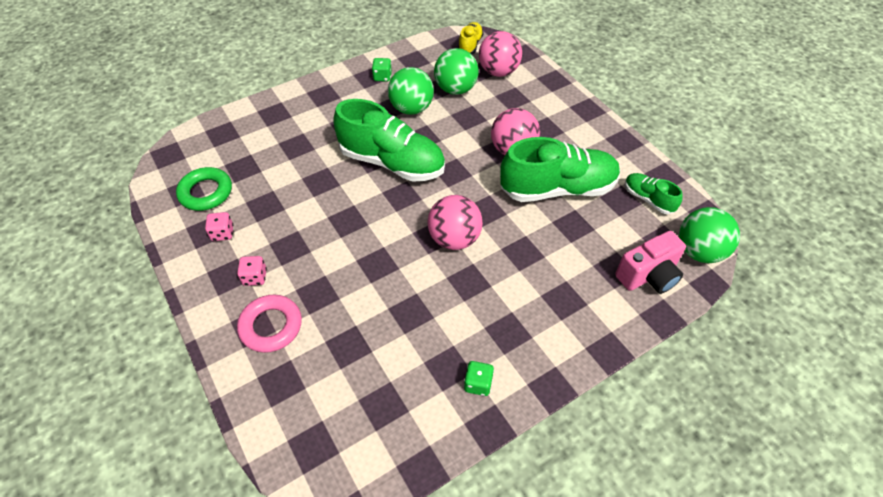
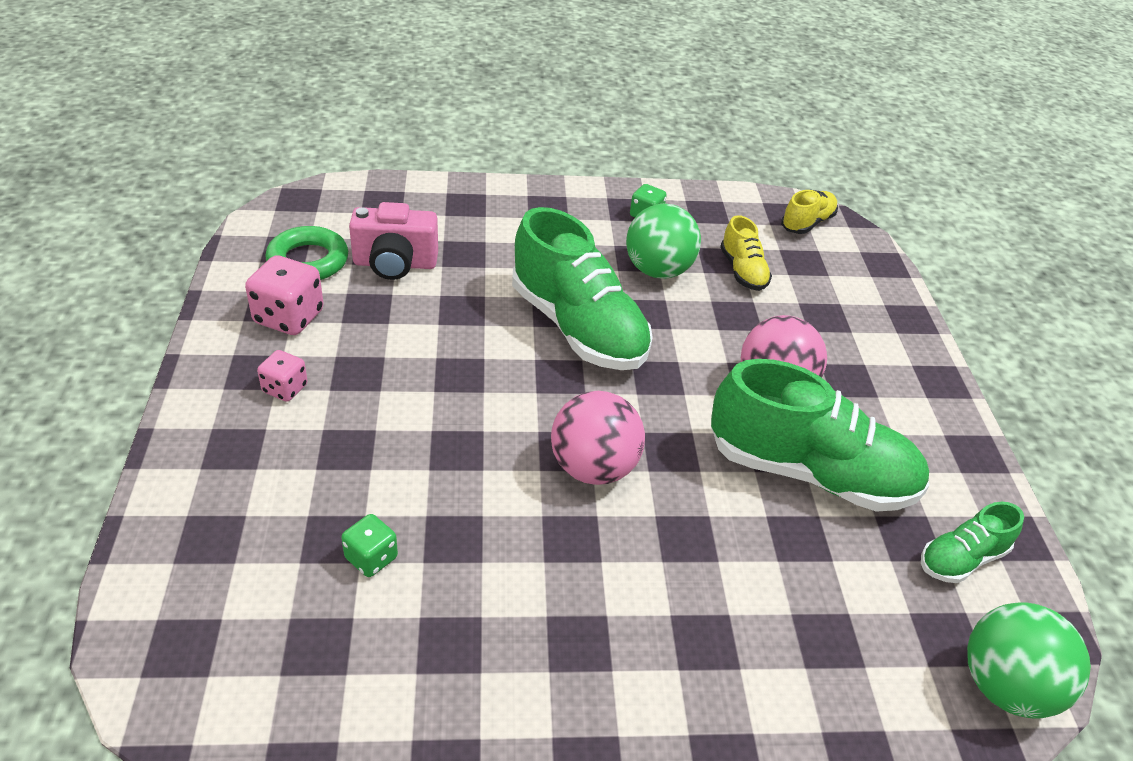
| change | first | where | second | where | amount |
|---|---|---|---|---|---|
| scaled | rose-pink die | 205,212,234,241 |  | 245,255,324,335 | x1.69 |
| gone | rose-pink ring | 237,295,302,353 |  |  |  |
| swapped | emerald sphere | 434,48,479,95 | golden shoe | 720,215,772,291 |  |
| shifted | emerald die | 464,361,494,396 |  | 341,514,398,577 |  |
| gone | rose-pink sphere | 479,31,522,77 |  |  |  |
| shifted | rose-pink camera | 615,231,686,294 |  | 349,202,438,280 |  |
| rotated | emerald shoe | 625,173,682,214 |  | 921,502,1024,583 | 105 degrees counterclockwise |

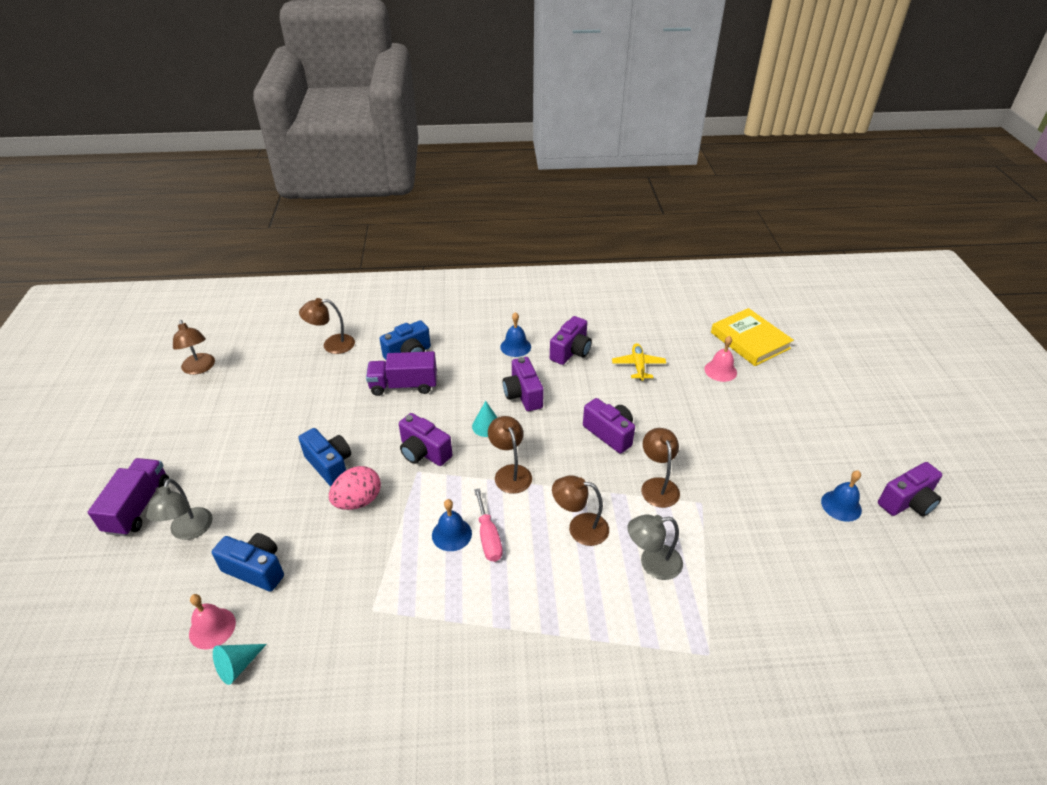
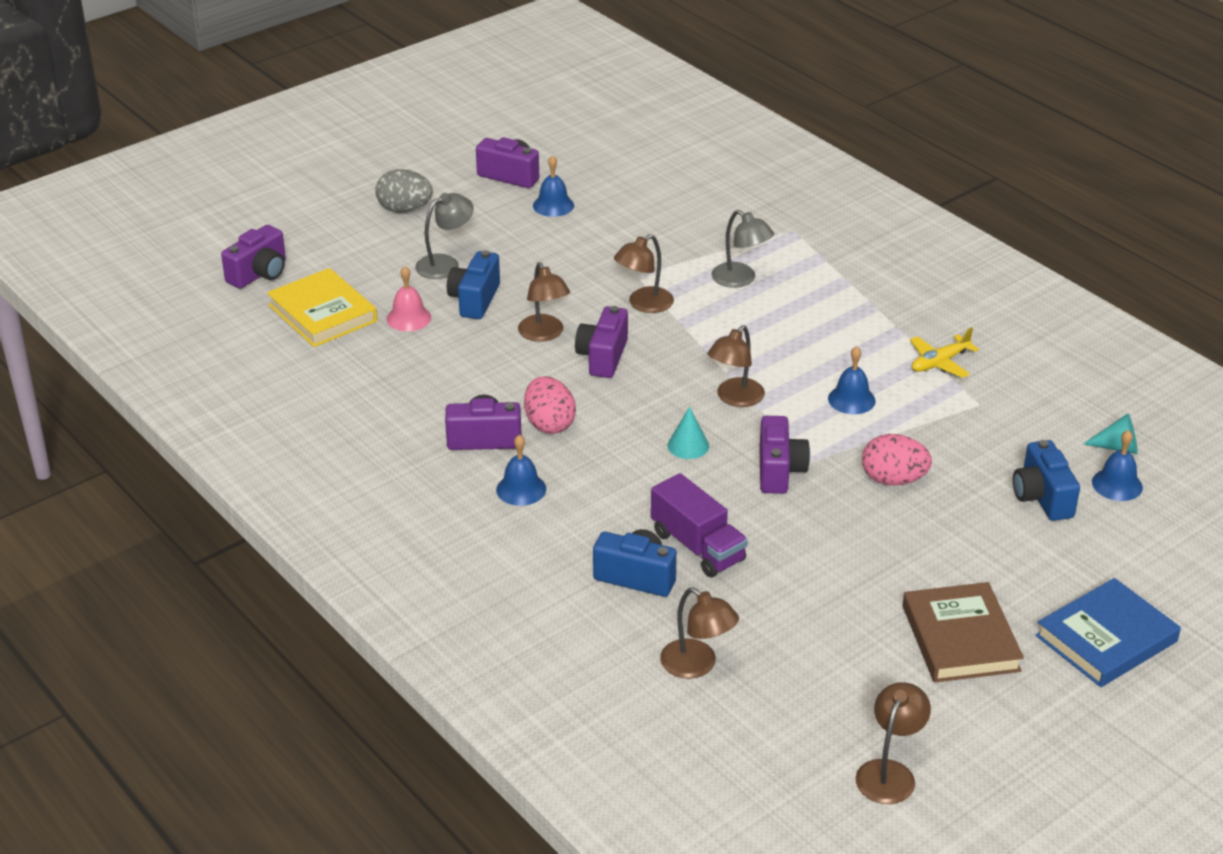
| change | first | where | second | where | amount |
|---|---|---|---|---|---|
| swapped | purple toy truck | 88,458,169,536 | cobalt book | 1035,578,1181,687 |  |
| shifted | grey desk lamp | 146,478,213,540 |  | 415,193,474,279 |  |
| repainted | rose-pink bell | 189,594,236,650 | cobalt bell | 1092,430,1143,501 |  |
| shifted | cobalt camera | 299,428,351,486 |  | 447,250,500,319 |  |
| gone | rose-pink hand screwdriver | 474,488,503,562 |  |  |  |
| shifted | purple camera | 503,357,544,411 |  | 221,225,286,289 |  |
| shifted | russet desk lamp | 552,475,609,546 |  | 518,262,570,342 |  |
| shifted | golden aeroplane | 612,343,666,381 |  | 910,327,979,378 |  |
| rotated | golden book | 711,308,794,366 |  | 267,268,377,347 | 60 degrees counterclockwise |
| new |  |  | grey toy egg | 375,169,433,213 |  |
| new |  |  | rose-pink toy egg | 524,376,576,434 |  |
| new |  |  | russet book | 903,582,1024,682 |  |

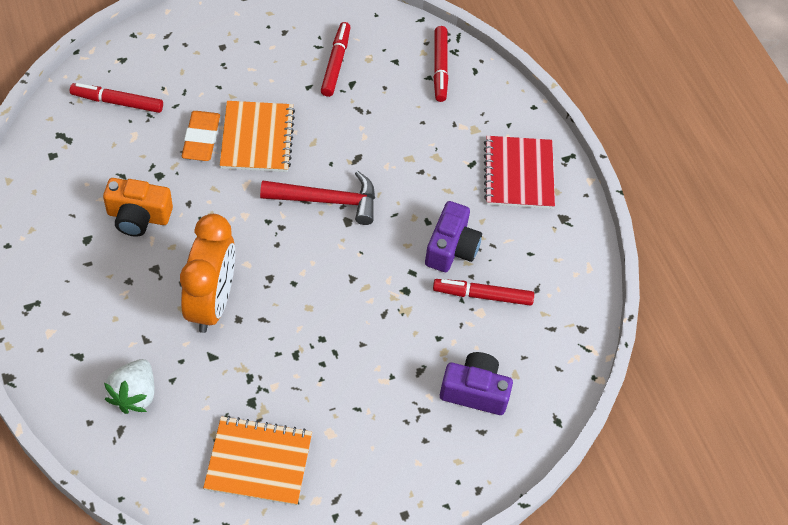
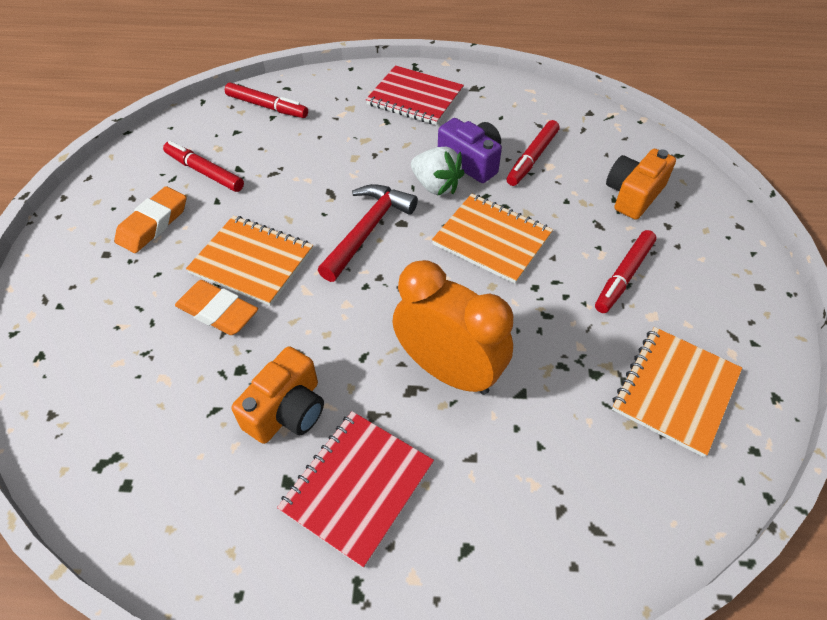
| change | first | where | second | where | amount |
|---|---|---|---|---|---|
| shifted | crimson felt pen | 70,83,163,113 |  | 595,230,656,313 |  |
| shifted | white berry | 104,359,154,414 |  | 411,147,464,195 |  |
| repainted | purple camera | 440,352,513,415 | bright orange camera | 606,149,676,220 |  |
| new |  |  | bright orange gum eraser | 114,186,186,253 |  |
| new |  |  | crimson notepad | 277,411,434,568 |  |
| new |  |  | bright orange notepad | 432,194,553,284 |  |

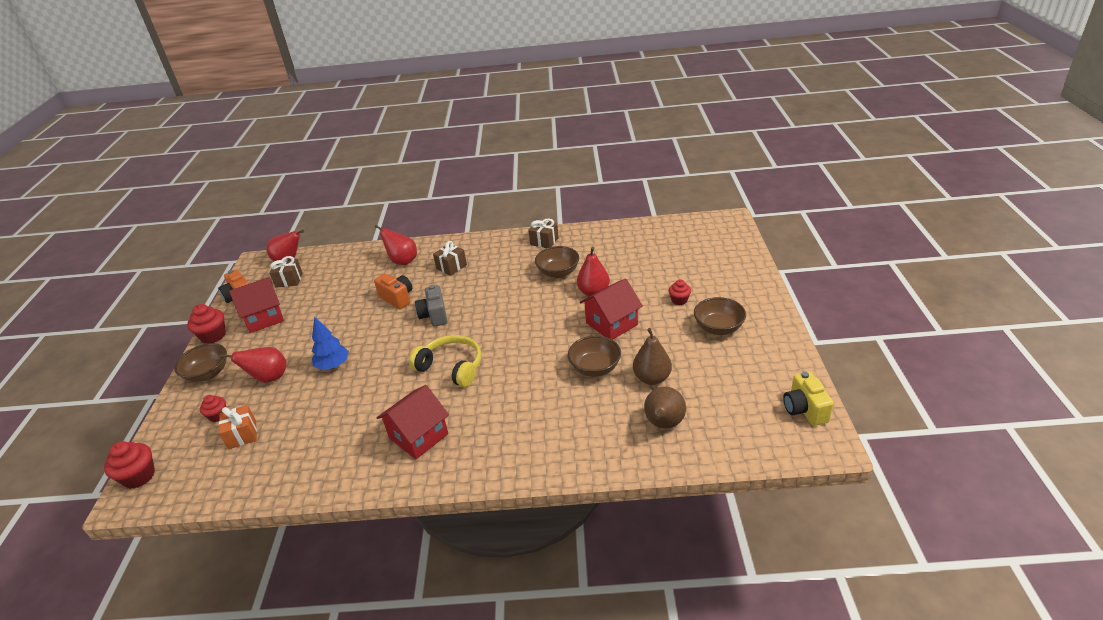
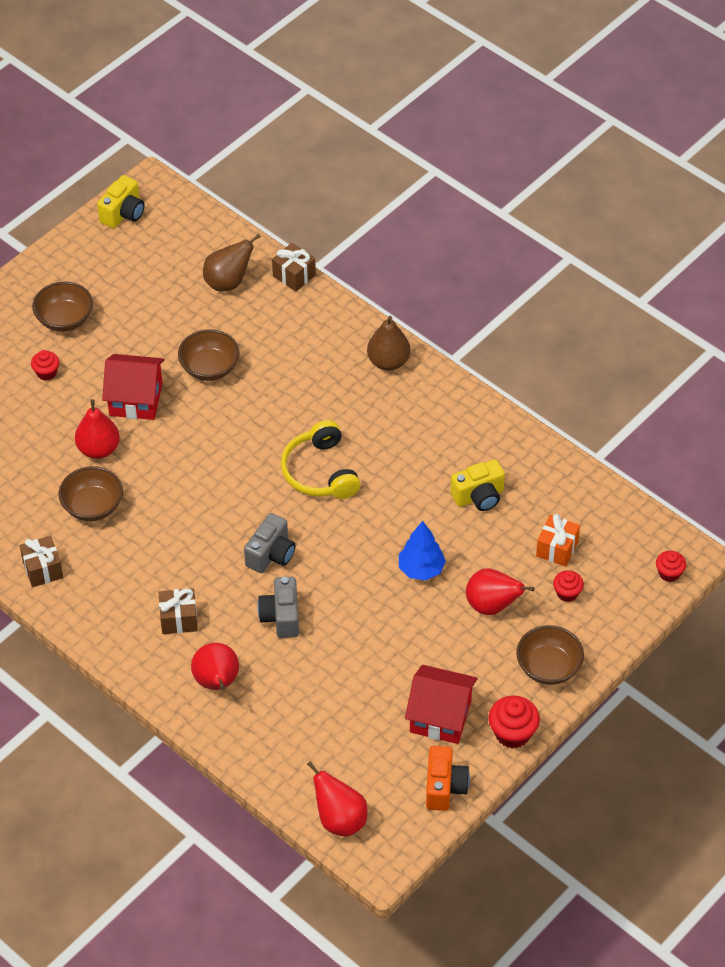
| change | first | where | second | where | amount |
|---|---|---|---|---|---|
| scaled | crimson muffin | 104,441,155,489 |  | 656,551,686,582 | x0.62 |
| shifted | russet present | 269,256,303,288 |  | 272,243,316,291 |  |
| repainted | bright orange camera | 374,274,412,309 | grey camera | 258,577,299,638 |  |
| gone | crimson toy house | 377,385,449,459 |  |  |  |
| shifted | russet pear fruit | 633,328,672,385 |  | 367,316,411,371 |  |
| new |  |  | golden camera | 451,459,505,511 |  |

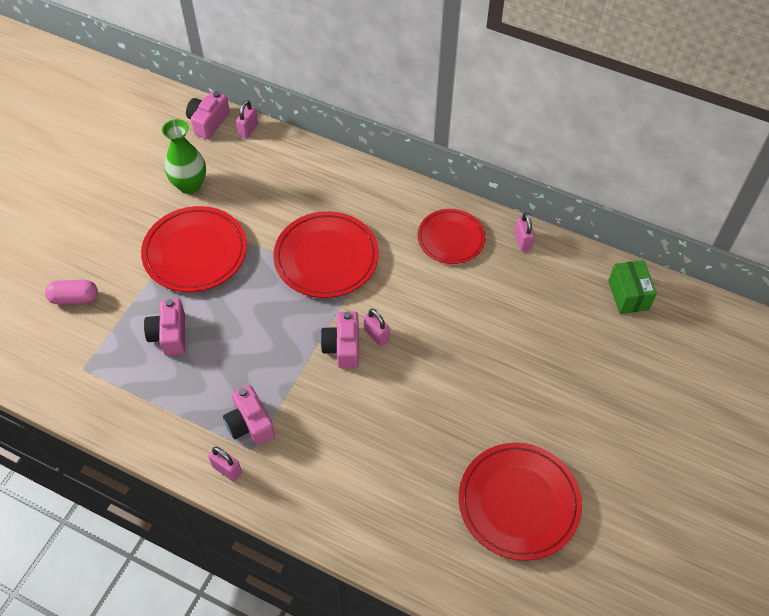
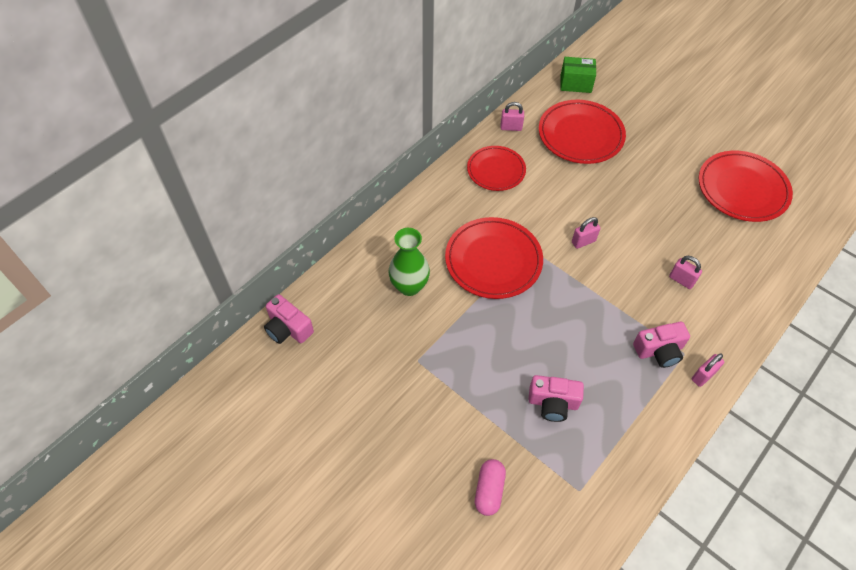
| change | first | where | second | where | amount |
|---|---|---|---|---|---|
| shifted | crimson flat dish | 141,206,247,292 |  | 539,100,626,164 |  |
| shifted | emerald flower vase | 162,119,206,194 |  | 388,228,430,296 |  |
| shifted | rose-pink padlock | 236,100,258,139 |  | 669,256,702,289 |  |
| gone | rose-pink camera | 320,311,359,368 |  |  |  |

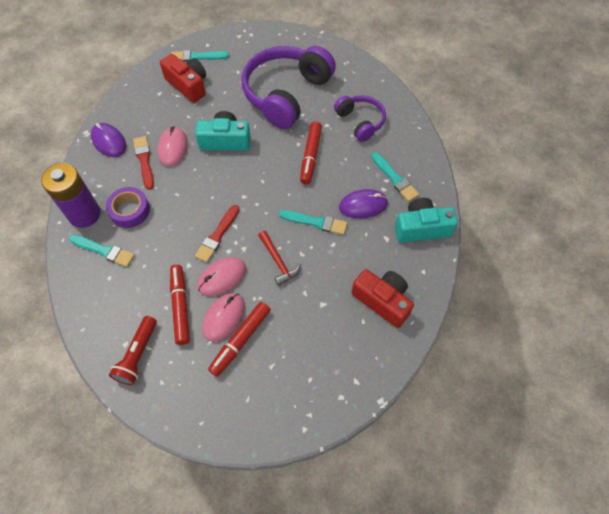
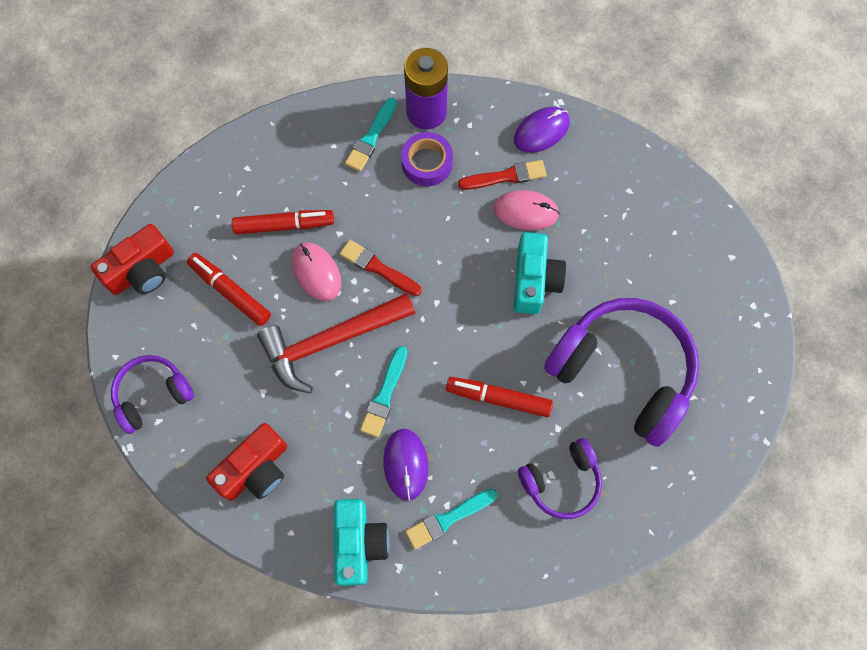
| change | first | where | second | where | amount |
|---|---|---|---|---|---|
| gone | crimson pocket torch | 109,316,157,385 |  |  |  |
| shifted | crimson camera | 160,54,206,103 |  | 91,224,174,295 |  |
| gone | aqua paintbrush | 171,50,229,62 |  |  |  |
| gone | rose-pink computer mouse | 202,293,245,342 |  |  |  |
| scaled | crimson hammer | 258,231,301,286 |  | 257,293,415,393 | x1.95 |
| new |  |  | purple headphones | 111,355,194,434 |  |

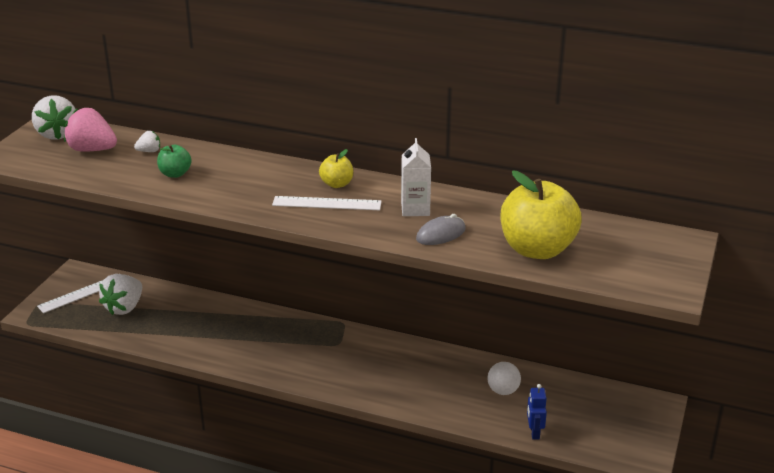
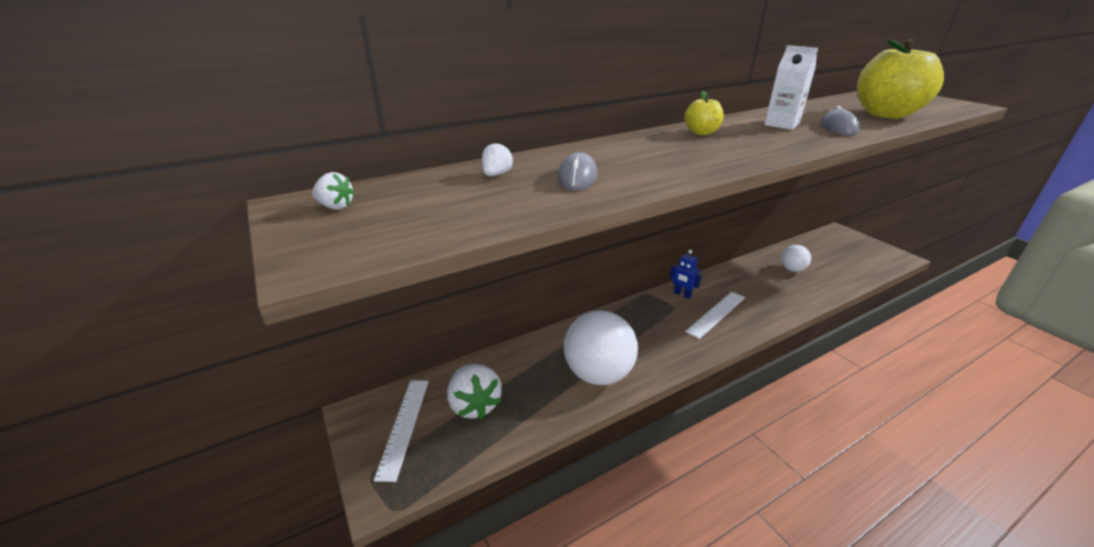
| change | first | where | second | where | amount |
|---|---|---|---|---|---|
| scaled | white berry | 32,96,76,140 |  | 312,172,355,210 | x0.50 |
| gone | rose-pink berry | 64,108,117,152 |  |  |  |
| swapped | emerald apple fruit | 157,145,192,178 | grey computer mouse | 557,152,597,191 |  |
| shifted | white straightedge | 272,196,382,210 |  | 685,292,745,339 |  |
| shifted | cobalt toy robot | 527,384,547,439 |  | 670,250,702,299 |  |
| new |  |  | white sphere | 564,310,638,385 |  |

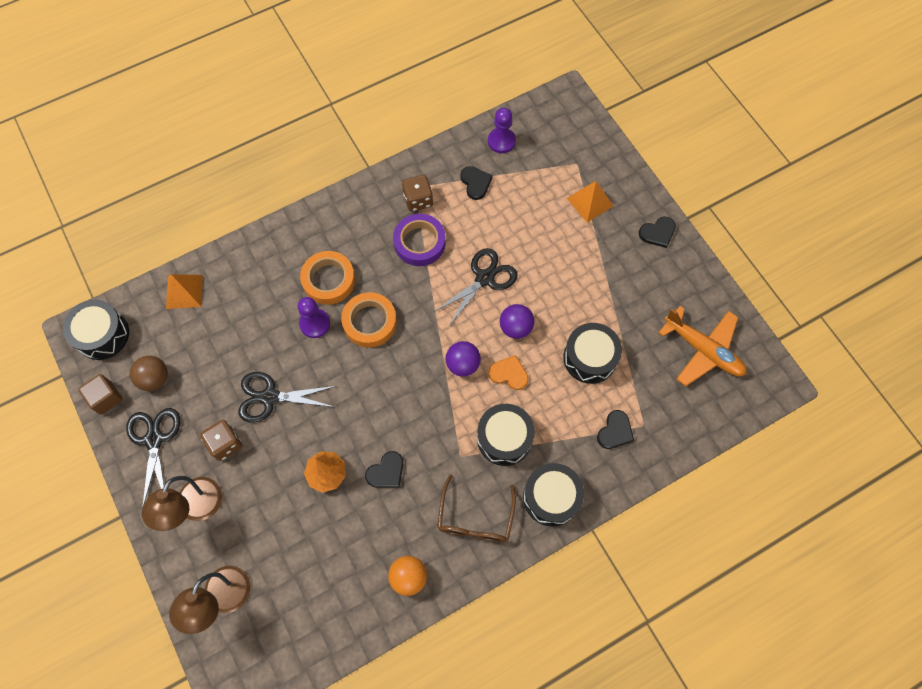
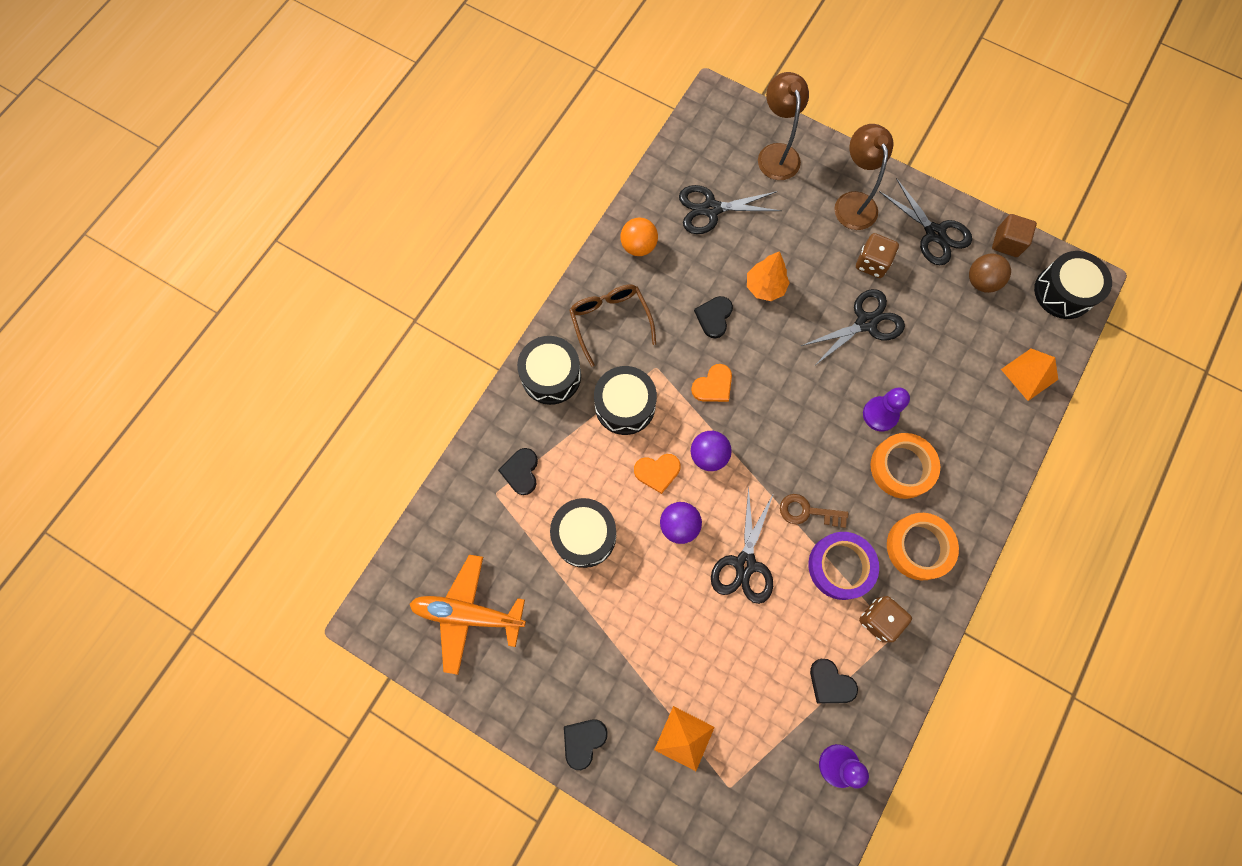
| change | first | where | second | where | amount |
|---|---|---|---|---|---|
| shifted | bright orange roll of tape | 341,292,397,348 |  | 887,513,959,580 |  |
| new |  |  | ebony pair of scissors | 679,185,781,234 |  |
| new |  |  | bright orange heart | 691,364,732,402 |  |
| new |  |  | russet key | 780,494,848,528 |  |

